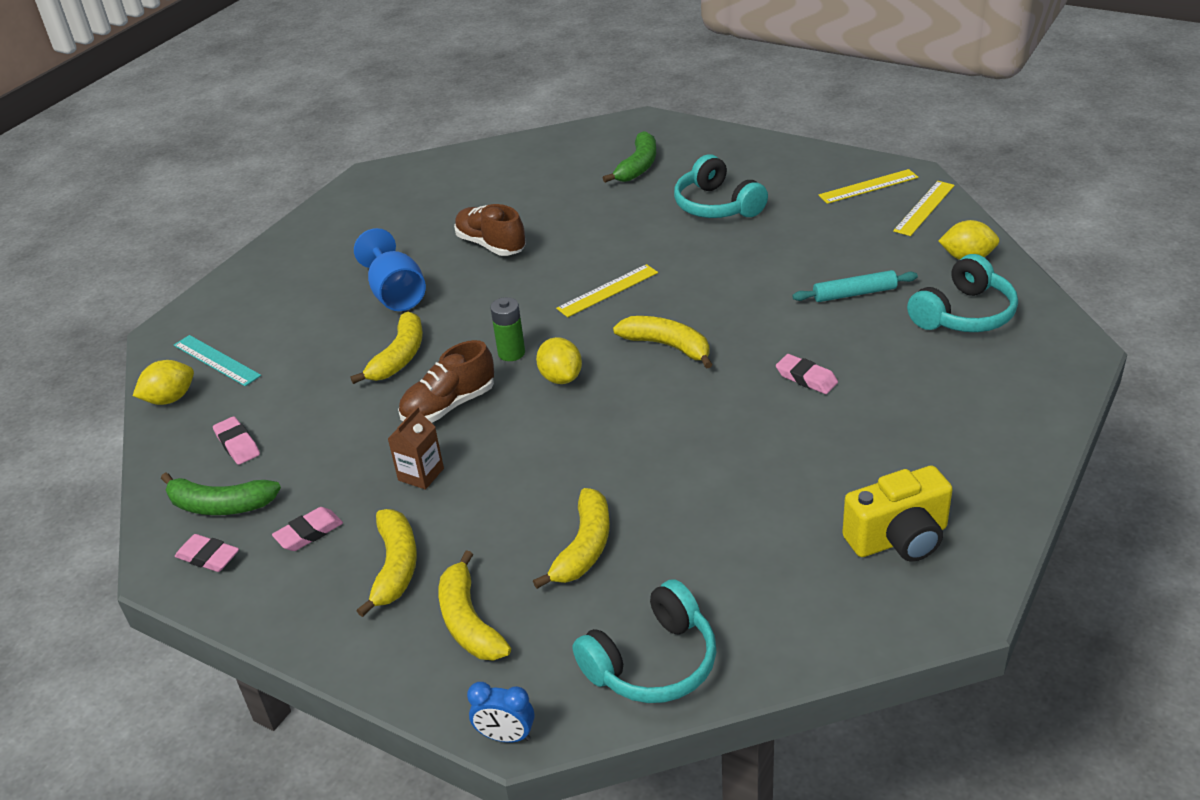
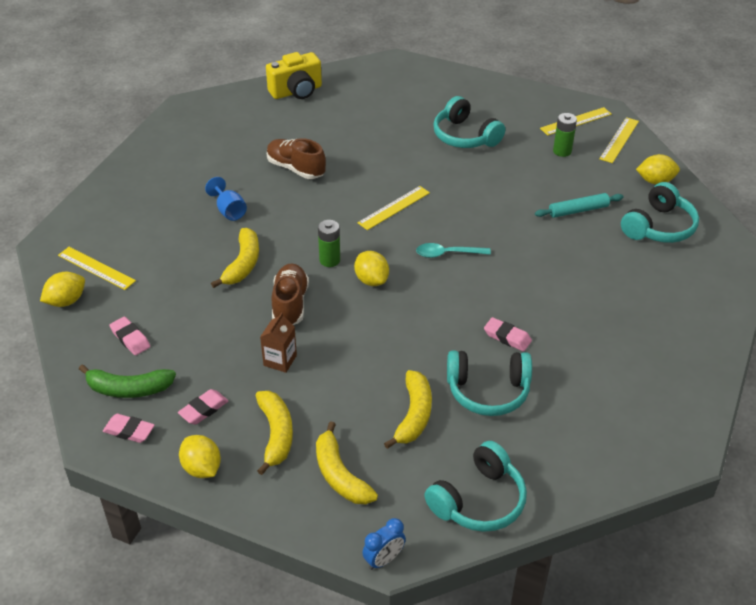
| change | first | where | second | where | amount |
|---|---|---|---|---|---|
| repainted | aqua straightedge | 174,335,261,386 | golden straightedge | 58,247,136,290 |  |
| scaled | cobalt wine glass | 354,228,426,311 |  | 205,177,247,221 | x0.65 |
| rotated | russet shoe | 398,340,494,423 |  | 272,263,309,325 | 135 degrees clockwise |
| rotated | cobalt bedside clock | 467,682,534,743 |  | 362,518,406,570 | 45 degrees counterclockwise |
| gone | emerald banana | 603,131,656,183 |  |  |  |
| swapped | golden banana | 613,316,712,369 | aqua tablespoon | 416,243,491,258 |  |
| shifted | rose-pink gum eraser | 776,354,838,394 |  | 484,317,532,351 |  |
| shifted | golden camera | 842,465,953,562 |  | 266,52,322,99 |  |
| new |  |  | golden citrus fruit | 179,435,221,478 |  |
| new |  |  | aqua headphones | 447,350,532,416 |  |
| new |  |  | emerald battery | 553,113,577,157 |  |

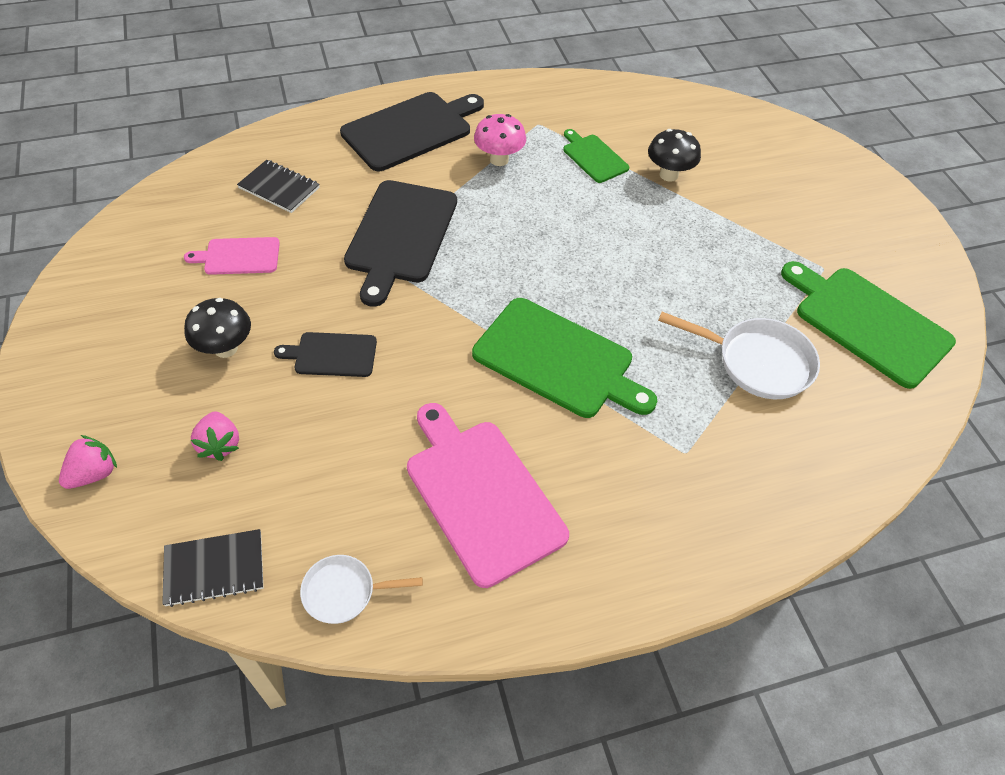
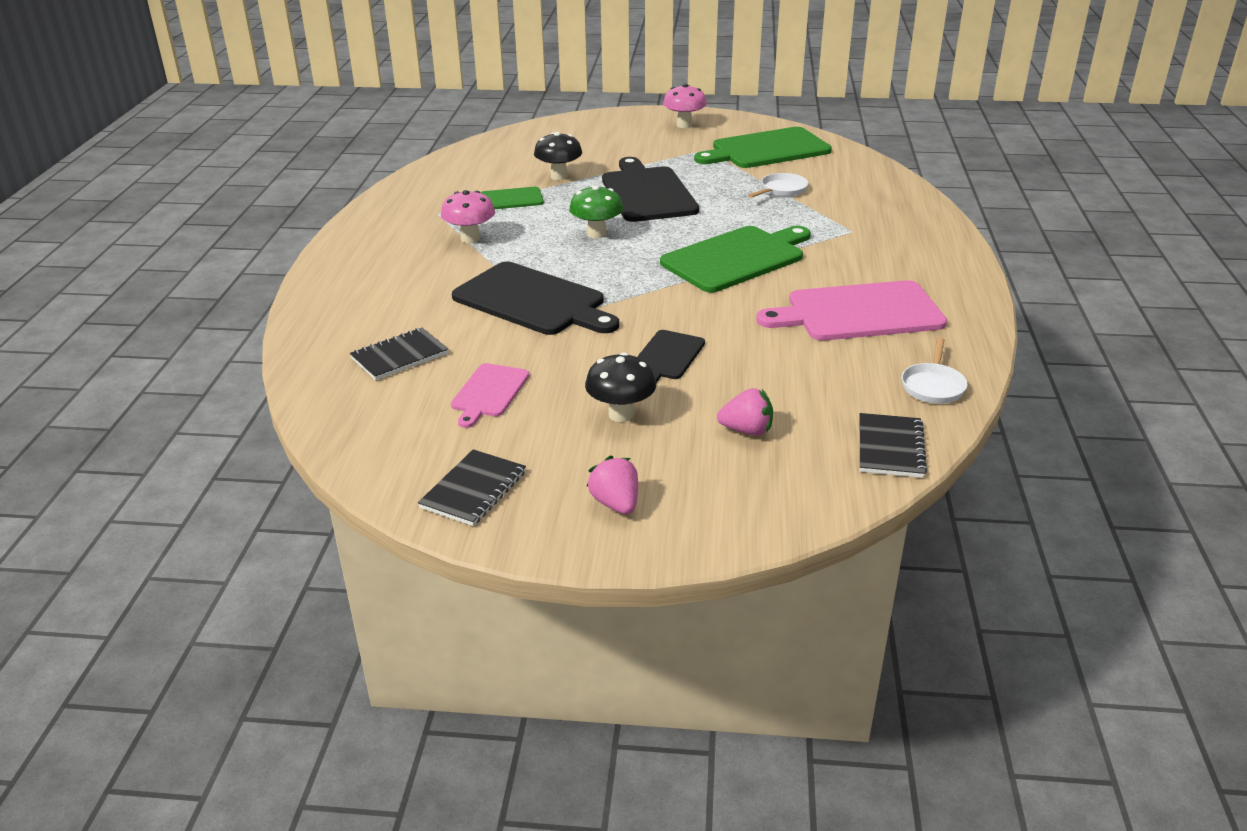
| change | first | where | second | where | amount |
|---|---|---|---|---|---|
| shifted | rose-pink berry | 59,435,117,489 |  | 587,456,638,514 |  |
| shifted | ebony cutting board | 340,92,484,171 |  | 602,157,699,222 |  |
| scaled | white frying pan | 658,312,820,399 |  | 748,173,808,198 | x0.60 |
| new |  |  | ebony notepad | 418,449,526,526 |  |
| new |  |  | emerald mushroom | 569,185,623,238 |  |
| new |  |  | rose-pink mushroom | 663,84,707,128 |  |

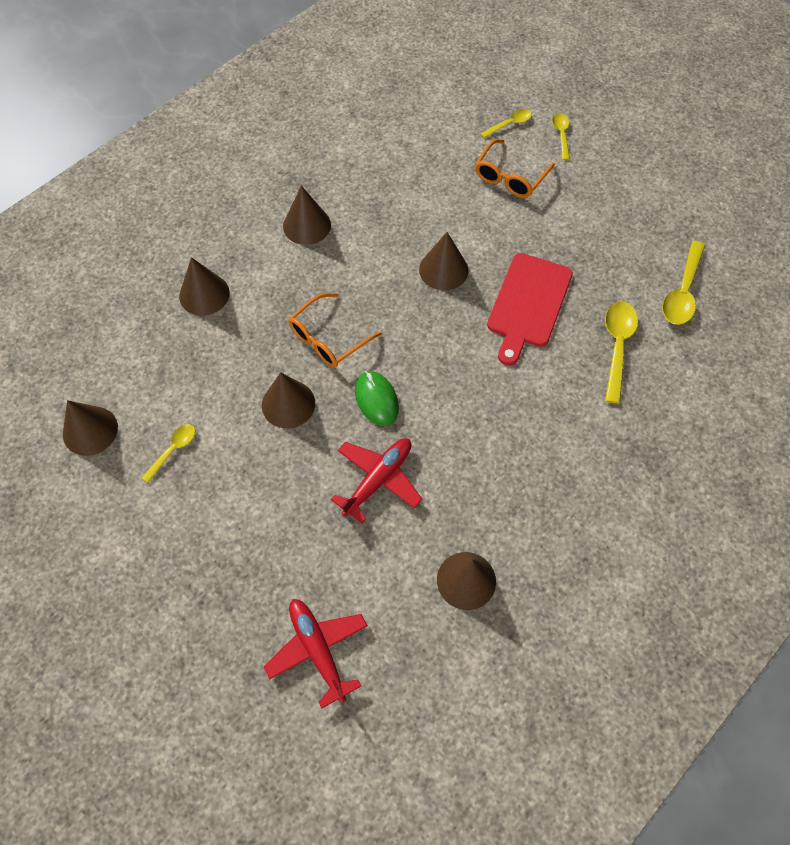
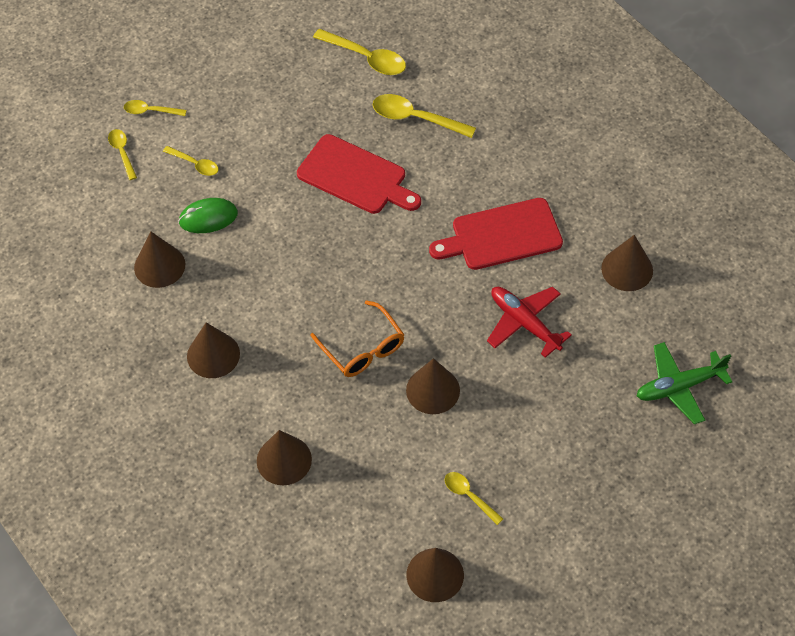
| change | first | where | second | where | amount |
|---|---|---|---|---|---|
| repainted | crimson aeroplane | 264,599,368,708 | emerald aeroplane | 637,342,732,424 |  |
| shifted | emerald computer mouse | 355,371,399,426 |  | 178,198,238,233 |  |
| shifted | russet cone shape | 419,232,468,290 |  | 134,232,185,288 |  |
| swapped | bright orange eyeglasses | 475,139,555,198 | golden tablespoon | 163,146,218,176 |  |
| new |  |  | crimson cutting board | 429,198,563,270 |  |

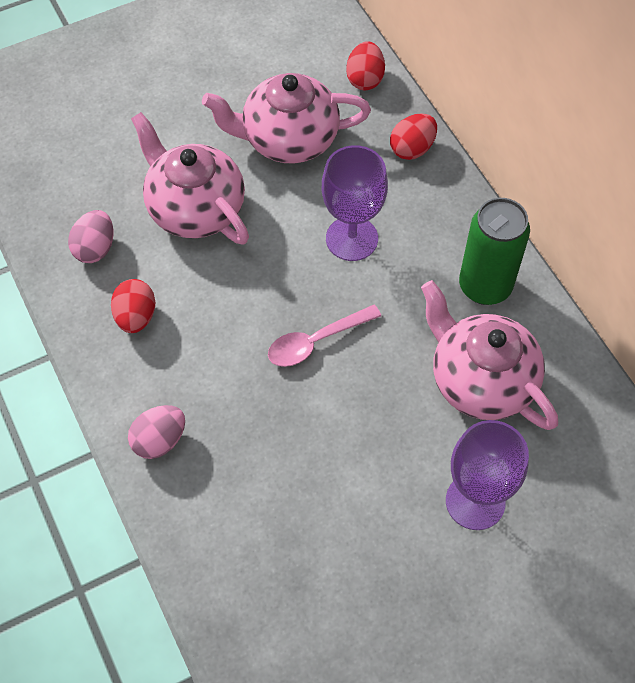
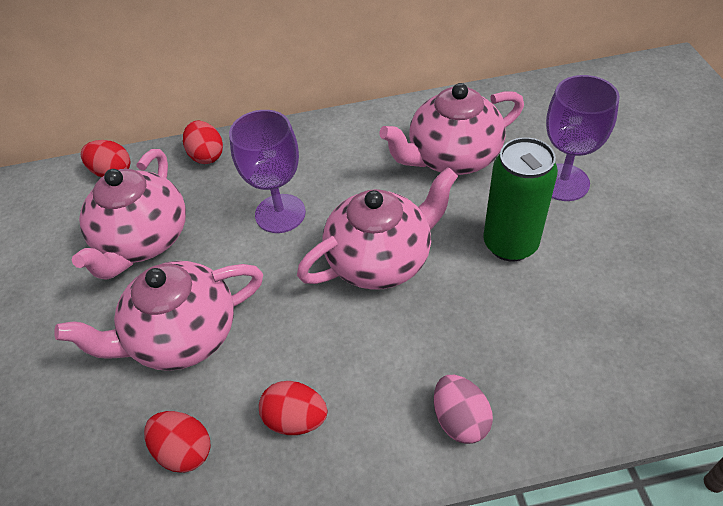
| change | first | where | second | where | amount |
|---|---|---|---|---|---|
| repainted | rose-pink toy egg | 68,210,113,263 | crimson toy egg | 144,411,210,473 |  |
| swapped | rose-pink tablespoon | 268,305,381,367 | rose-pink tea pot | 297,167,458,290 |  |
| shifted | emerald soda can | 459,198,530,305 |  | 483,137,558,261 |  |

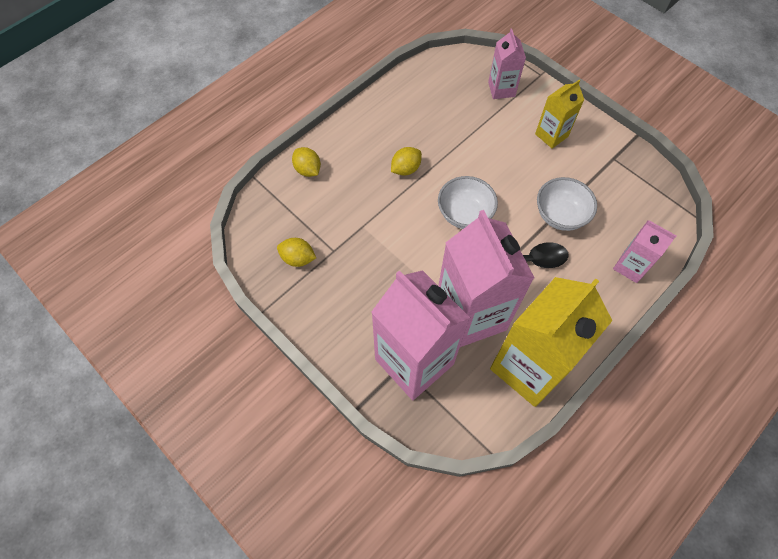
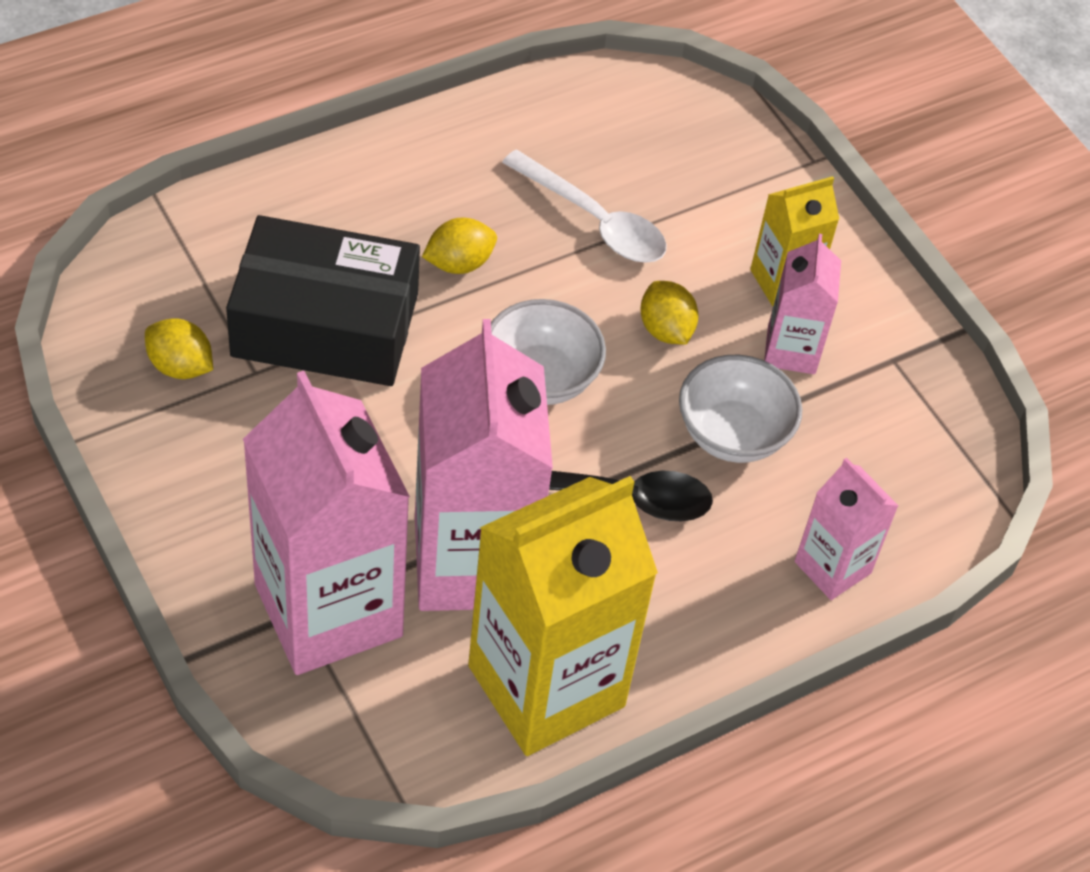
| change | first | where | second | where | amount |
|---|---|---|---|---|---|
| shifted | golden citrus fruit | 292,147,321,177 |  | 640,281,699,345 |  |
| shifted | rose-pink carton | 488,29,526,99 |  | 764,234,841,374 |  |
| new |  |  | ebony package | 226,215,420,386 |  |
| new |  |  | white tablespoon | 502,150,667,263 |  |

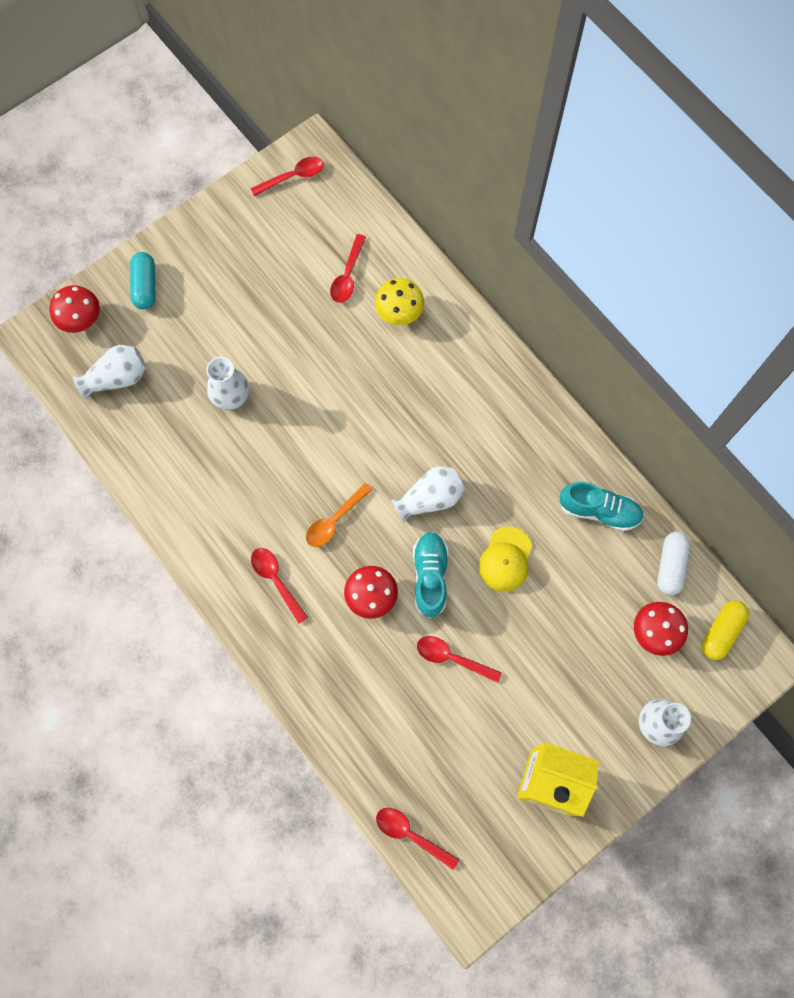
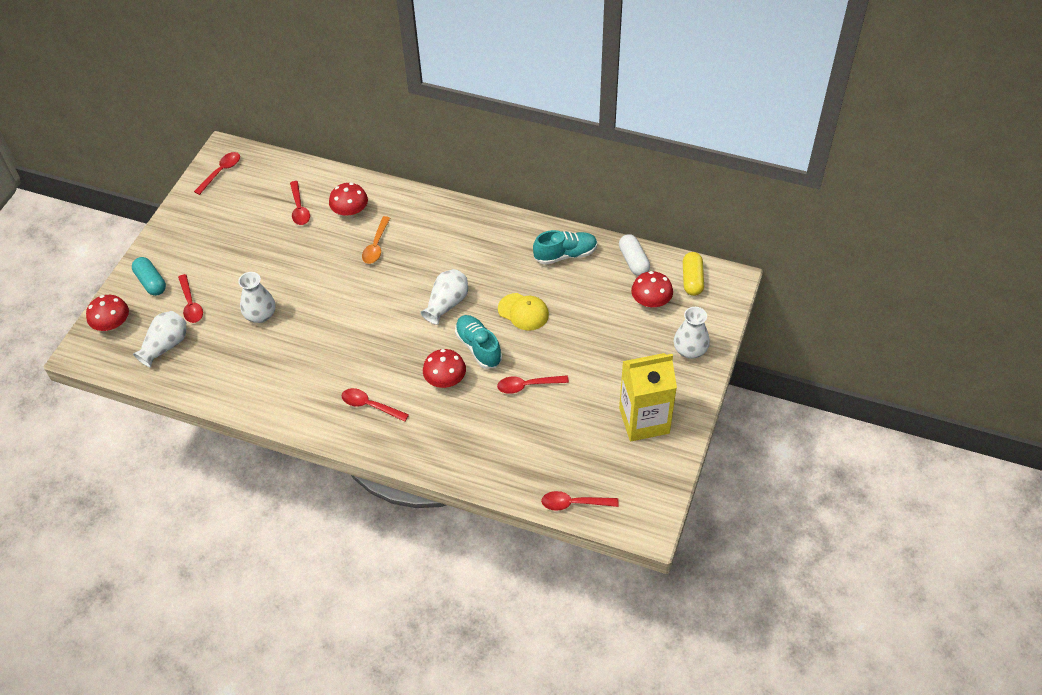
| change | first | where | second | where | amount |
|---|---|---|---|---|---|
| shifted | bright orange tablespoon | 306,483,373,547 |  | 362,216,390,264 |  |
| repainted | golden mushroom | 375,278,424,325 | crimson mushroom | 329,183,368,217 |  |
| rotated | golden peaked cap | 479,527,532,592 |  | 498,293,549,331 | 45 degrees counterclockwise |
| new |  |  | crimson tablespoon | 178,274,203,323 |  |

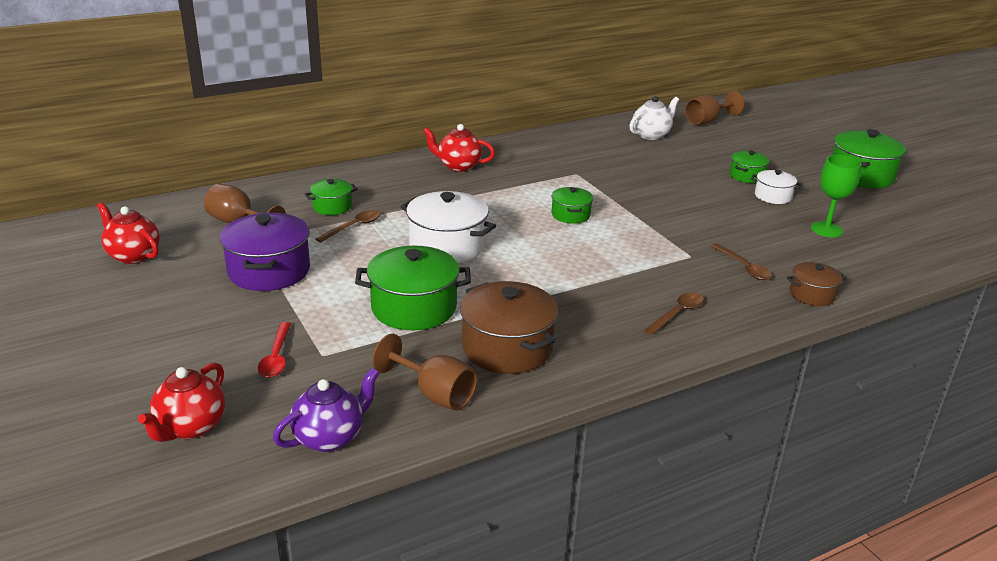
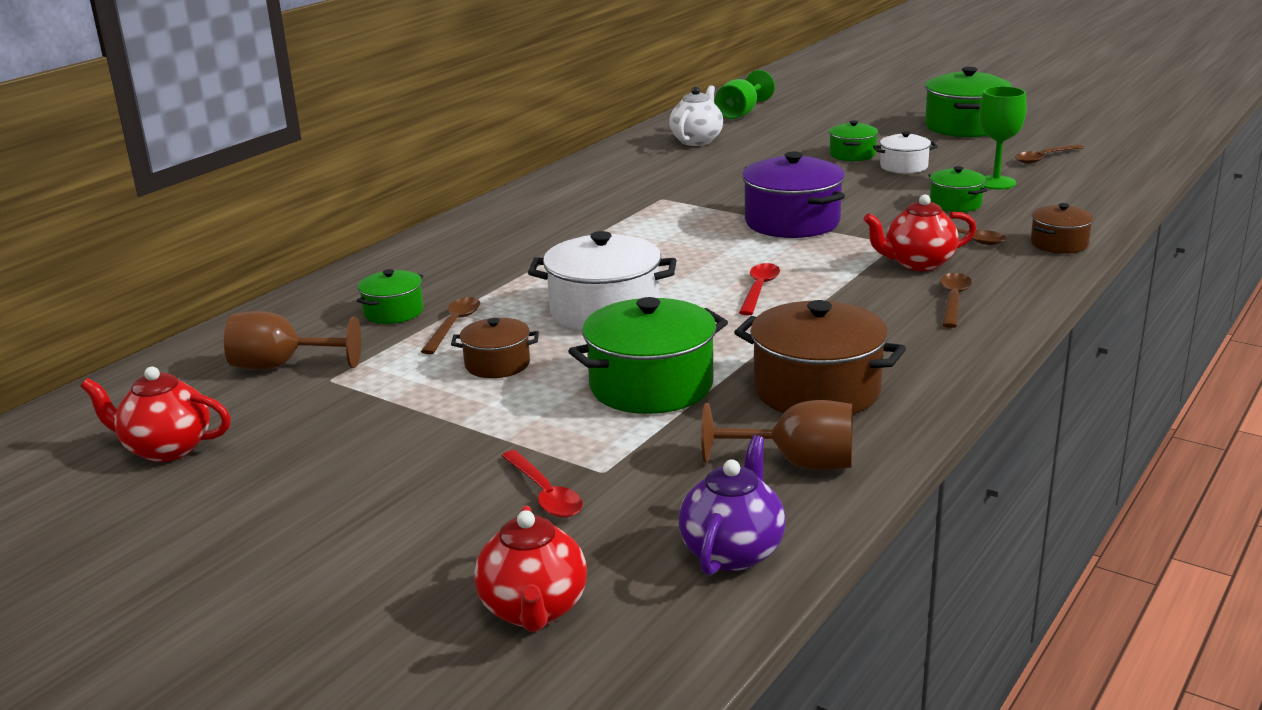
| change | first | where | second | where | amount |
|---|---|---|---|---|---|
| shifted | purple stockpot | 220,213,310,291 |  | 742,151,845,238 |  |
| shifted | crimson tea pot | 423,124,495,172 |  | 864,194,977,271 |  |
| shifted | emerald stockpot | 552,187,593,224 |  | 928,166,987,212 |  |
| repainted | russet wine glass | 685,91,744,125 | emerald wine glass | 715,70,775,119 |  |
| new |  |  | russet stockpot | 451,318,539,378 |  |
| new |  |  | crimson tablespoon | 739,263,780,315 |  |
| new |  |  | russet tablespoon | 1015,144,1084,164 |  |

